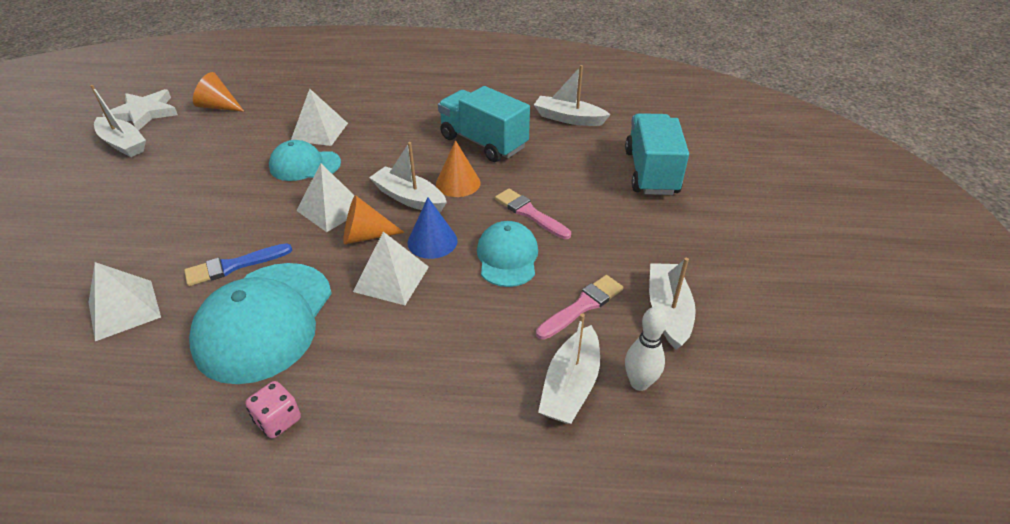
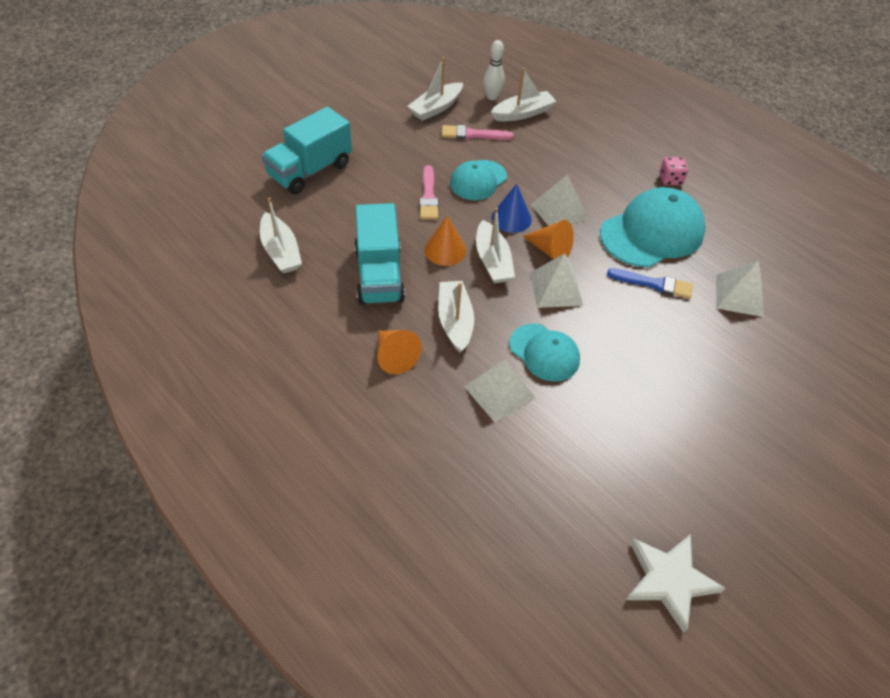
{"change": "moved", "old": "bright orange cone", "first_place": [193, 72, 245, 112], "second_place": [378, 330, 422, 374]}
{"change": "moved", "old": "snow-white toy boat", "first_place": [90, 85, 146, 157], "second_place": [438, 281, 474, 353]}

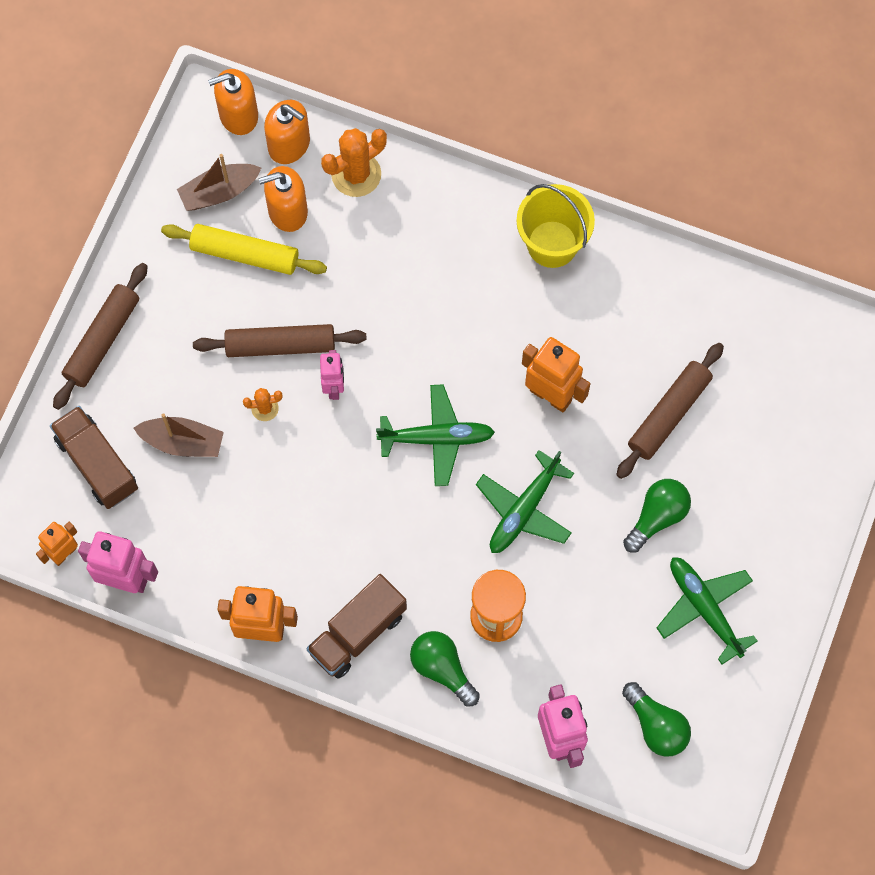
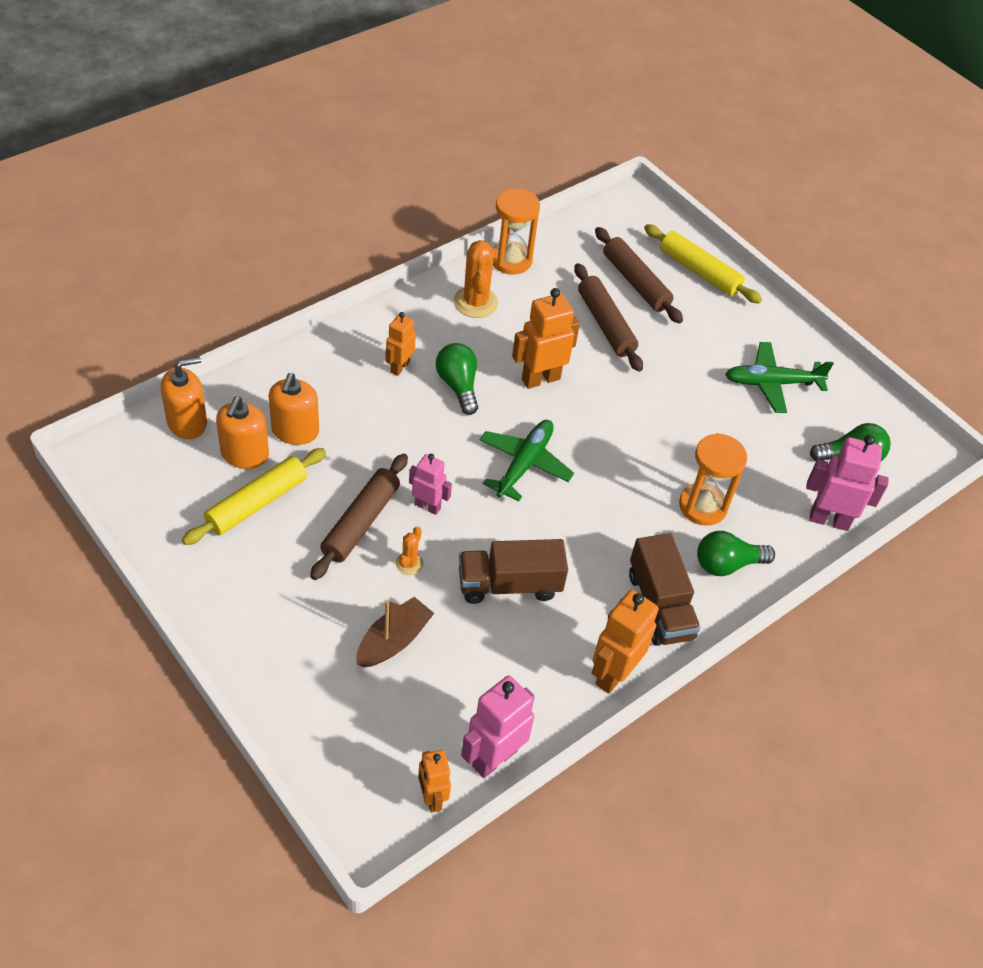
{"change": "moved", "old": "bright orange pump bottle", "first_place": [208, 69, 258, 135], "second_place": [269, 373, 319, 445]}
{"change": "moved", "old": "bright orange saguaro cactus", "first_place": [321, 128, 387, 197], "second_place": [454, 240, 498, 318]}
{"change": "removed", "old": "dark brown toy boat", "first_place": [177, 154, 261, 211]}
{"change": "removed", "old": "golden sand bucket", "first_place": [516, 184, 595, 268]}
{"change": "moved", "old": "dark brown rolling pin", "first_place": [53, 263, 148, 410], "second_place": [595, 227, 683, 324]}
{"change": "moved", "old": "dark brown lorry", "first_place": [50, 406, 138, 509], "second_place": [459, 539, 568, 604]}
{"change": "removed", "old": "leaf-green plane", "first_place": [476, 450, 574, 553]}
{"change": "moved", "old": "leaf-green bulb", "first_place": [623, 479, 691, 553], "second_place": [436, 343, 478, 415]}
{"change": "added", "new": "bright orange hourglass", "second_place": [492, 188, 540, 275]}
{"change": "added", "new": "golden rolling pin", "second_place": [644, 224, 762, 303]}
{"change": "added", "new": "bright orange robot", "second_place": [385, 312, 416, 376]}

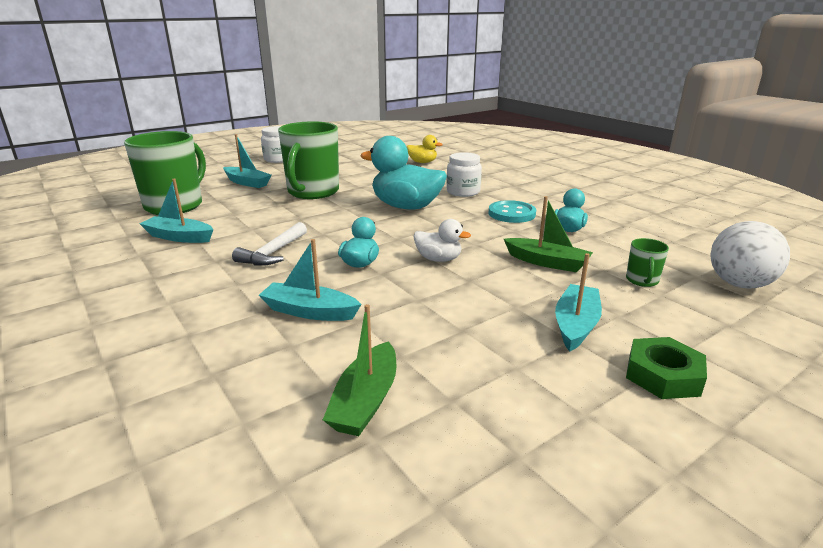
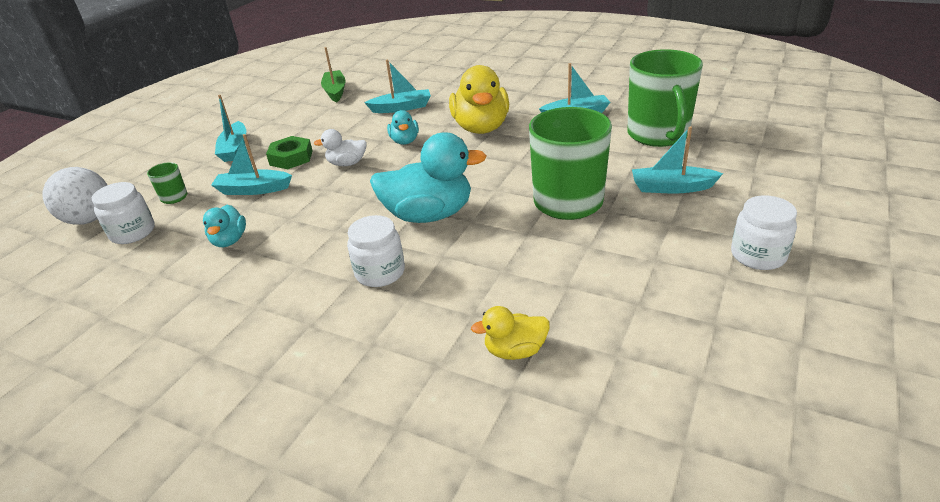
{"change": "recoloured", "old": "leaf-green toy boat", "new": "aqua toy boat", "first_place": [504, 196, 593, 272], "second_place": [211, 134, 292, 195]}
{"change": "removed", "old": "aqua shirt button", "first_place": [489, 200, 536, 223]}
{"change": "replaced", "old": "snow-white hammer", "new": "golden duck", "first_place": [232, 222, 307, 266], "second_place": [449, 65, 509, 134]}
{"change": "moved", "old": "leaf-green hex nut", "first_place": [626, 337, 707, 399], "second_place": [266, 136, 313, 169]}
{"change": "added", "new": "snow-white jam jar", "second_place": [92, 182, 155, 244]}

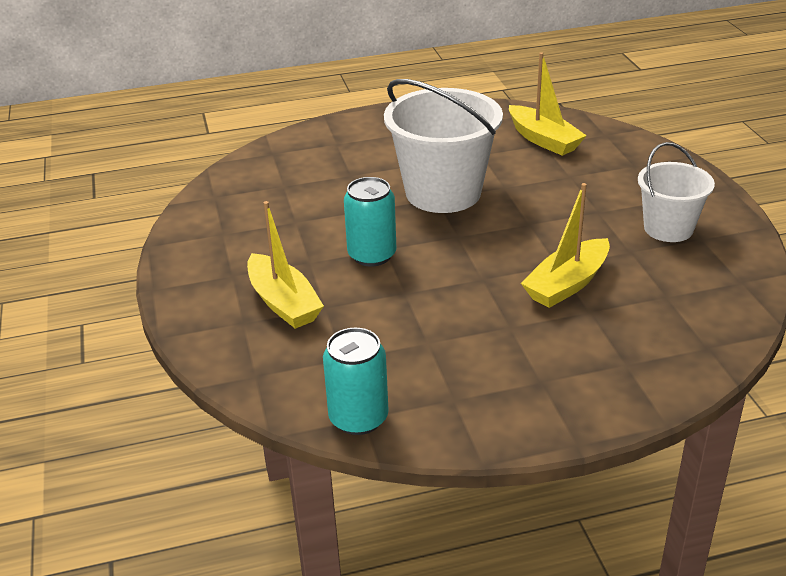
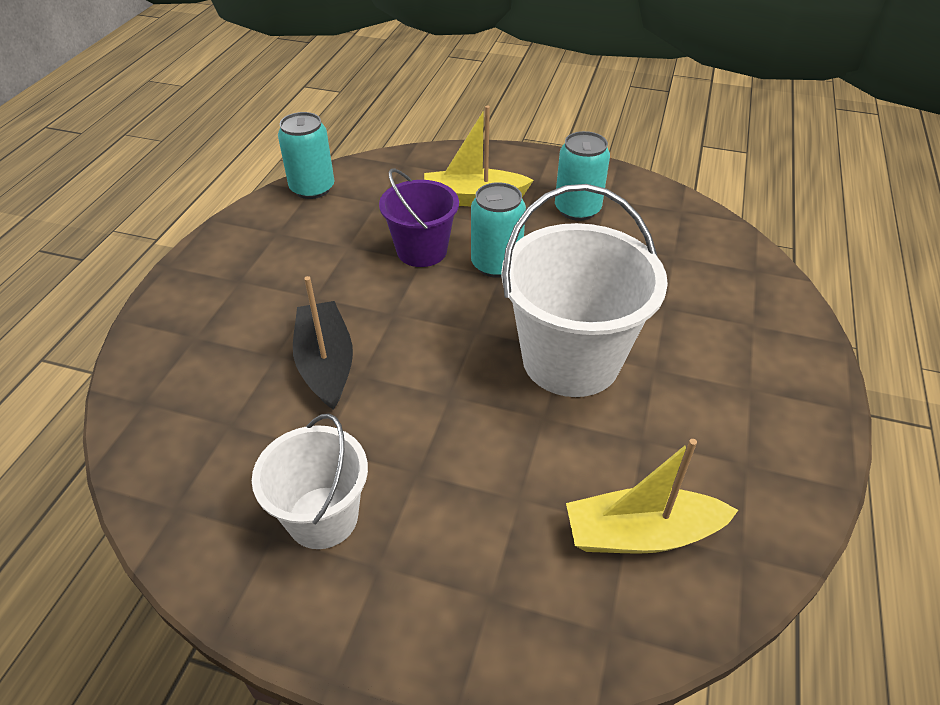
{"change": "recoloured", "old": "golden toy boat", "new": "jet-black toy boat", "first_place": [521, 183, 610, 308], "second_place": [293, 276, 353, 410]}
{"change": "added", "new": "aqua can", "second_place": [555, 131, 610, 221]}
{"change": "added", "new": "purple sand bucket", "second_place": [379, 168, 459, 267]}

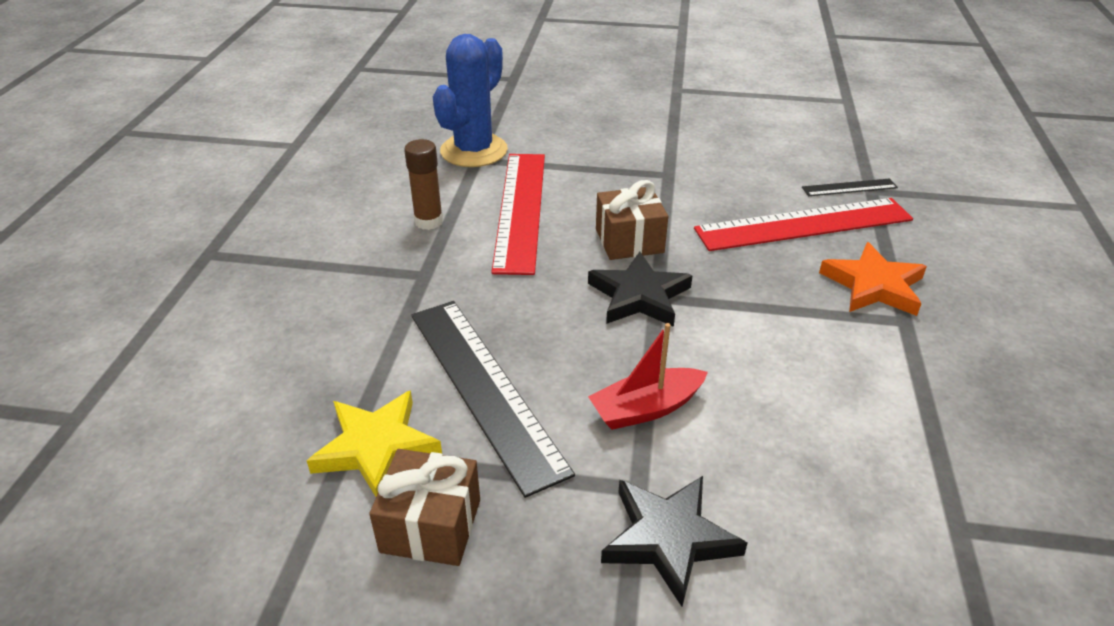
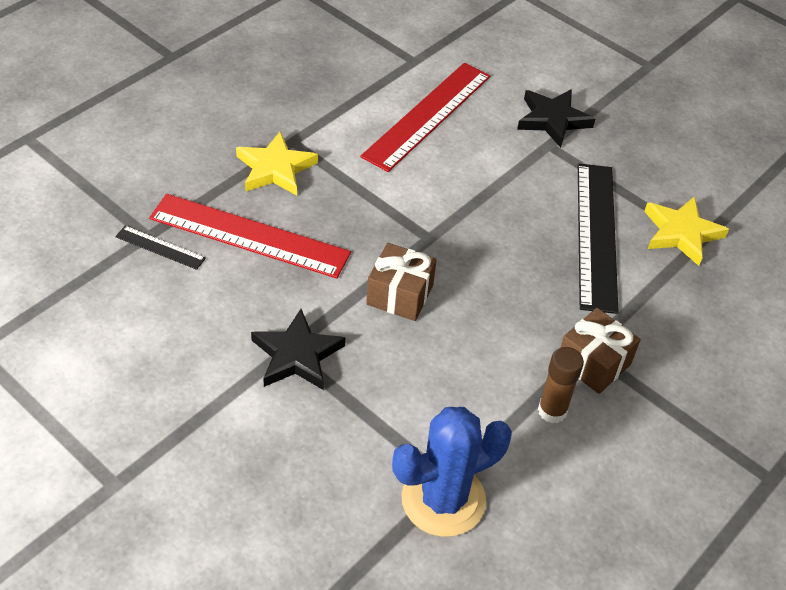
{"change": "moved", "old": "red ruler", "first_place": [491, 154, 545, 275], "second_place": [360, 63, 491, 172]}
{"change": "recoloured", "old": "bright orange five-pointed star", "new": "golden five-pointed star", "first_place": [819, 242, 927, 316], "second_place": [236, 131, 318, 196]}
{"change": "moved", "old": "jet-black five-pointed star", "first_place": [588, 252, 693, 327], "second_place": [251, 309, 346, 390]}
{"change": "removed", "old": "red toy boat", "first_place": [588, 323, 708, 430]}
{"change": "moved", "old": "dark brown gift", "first_place": [369, 449, 480, 566], "second_place": [560, 308, 641, 394]}

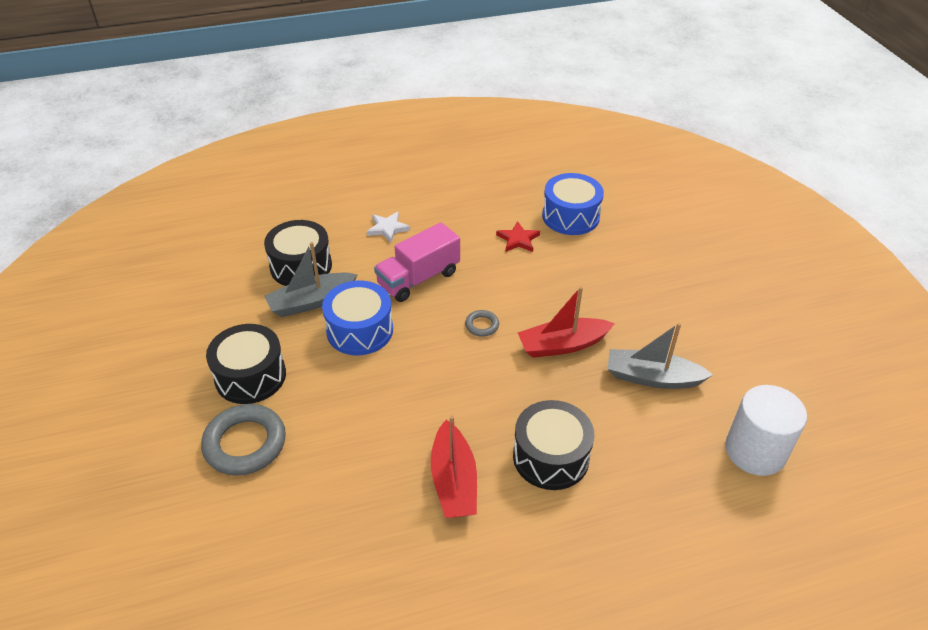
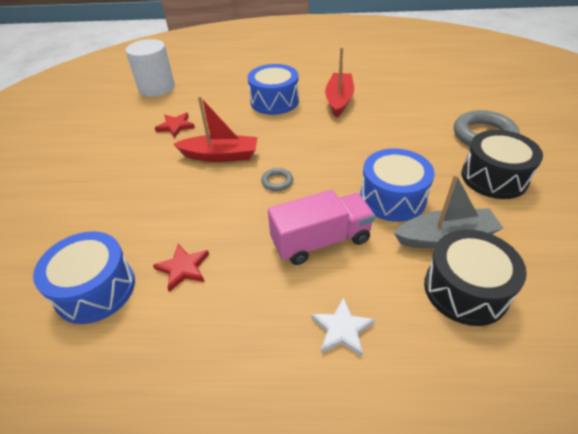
{"change": "replaced", "old": "ash-grey toy boat", "new": "red five-pointed star", "first_place": [608, 323, 713, 389], "second_place": [155, 113, 195, 138]}
{"change": "recoloured", "old": "jet-black snare drum", "new": "blue snare drum", "first_place": [513, 400, 594, 490], "second_place": [248, 64, 299, 115]}

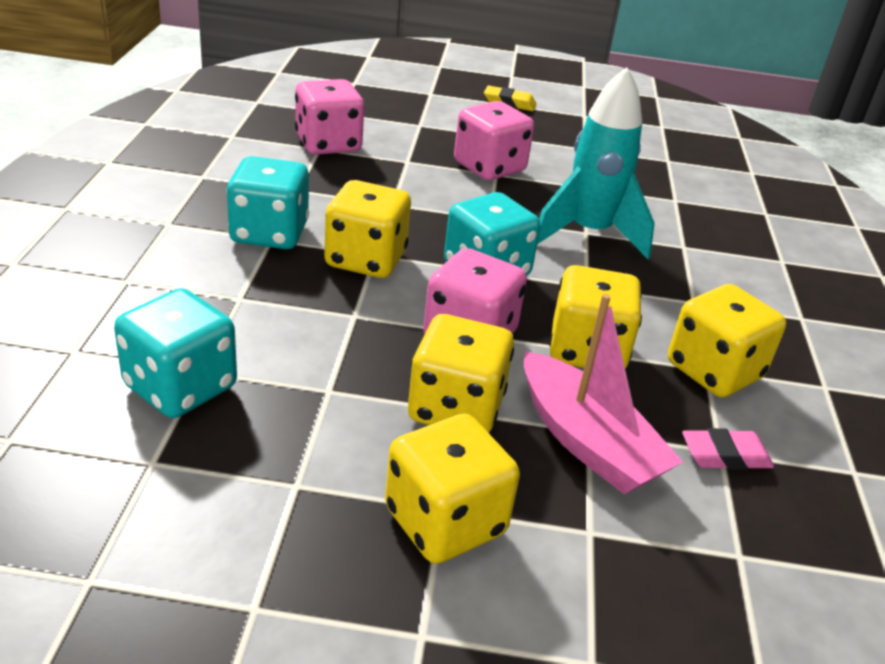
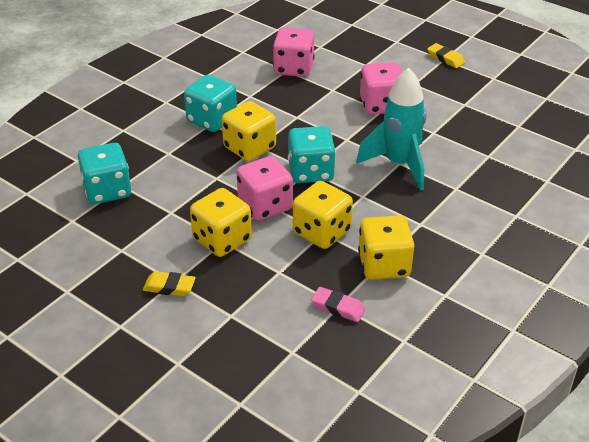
{"change": "removed", "old": "rosy toy boat", "first_place": [524, 294, 683, 495]}
{"change": "replaced", "old": "golden dice", "new": "golden gum eraser", "first_place": [385, 414, 520, 564], "second_place": [143, 271, 196, 296]}

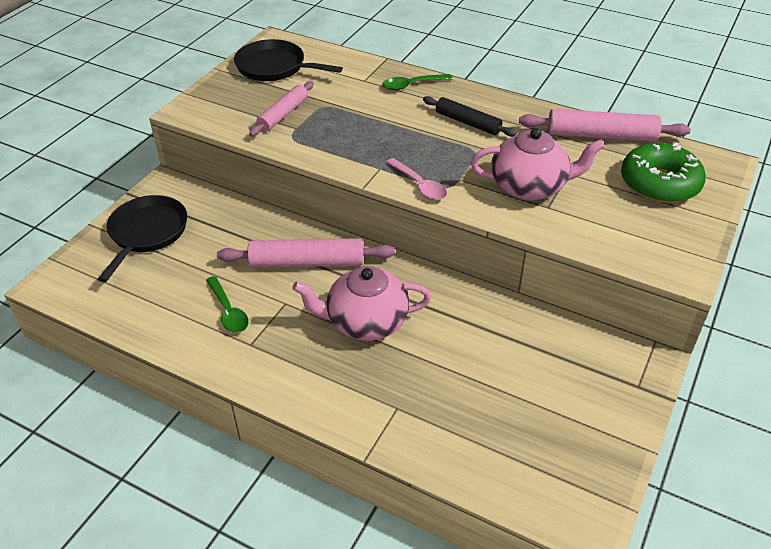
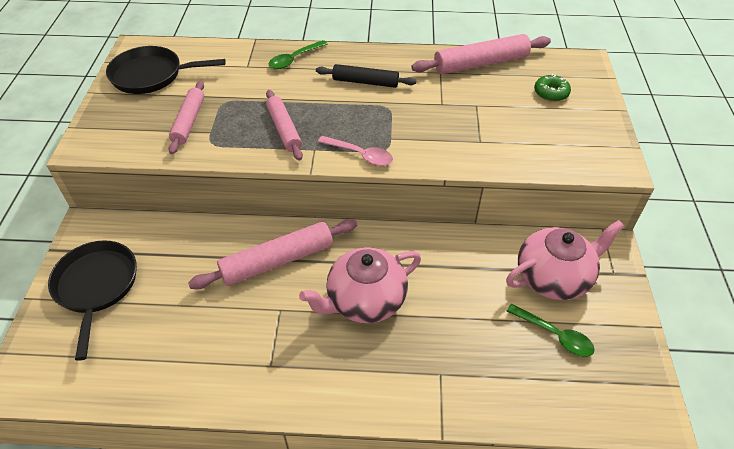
{"change": "moved", "old": "rosy china teapot", "first_place": [471, 128, 605, 201], "second_place": [506, 220, 625, 300]}
{"change": "resized", "old": "leaf-green glazed donut", "first_place": [621, 143, 706, 203], "second_place": [534, 74, 571, 102], "factor": 0.5}
{"change": "moved", "old": "leaf-green tablespoon", "first_place": [206, 276, 249, 333], "second_place": [506, 304, 595, 357]}
{"change": "added", "new": "rosy rolling pin", "second_place": [266, 90, 303, 161]}

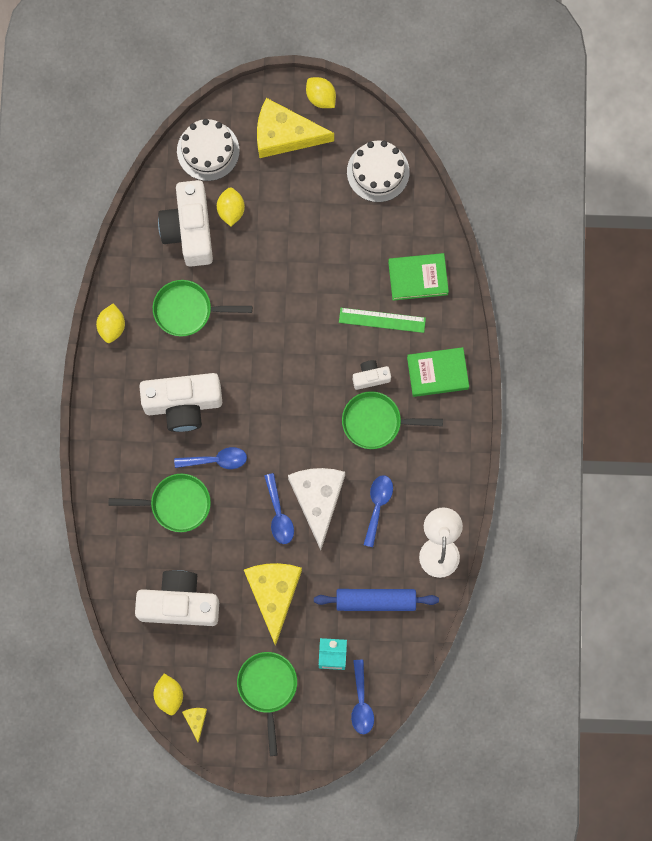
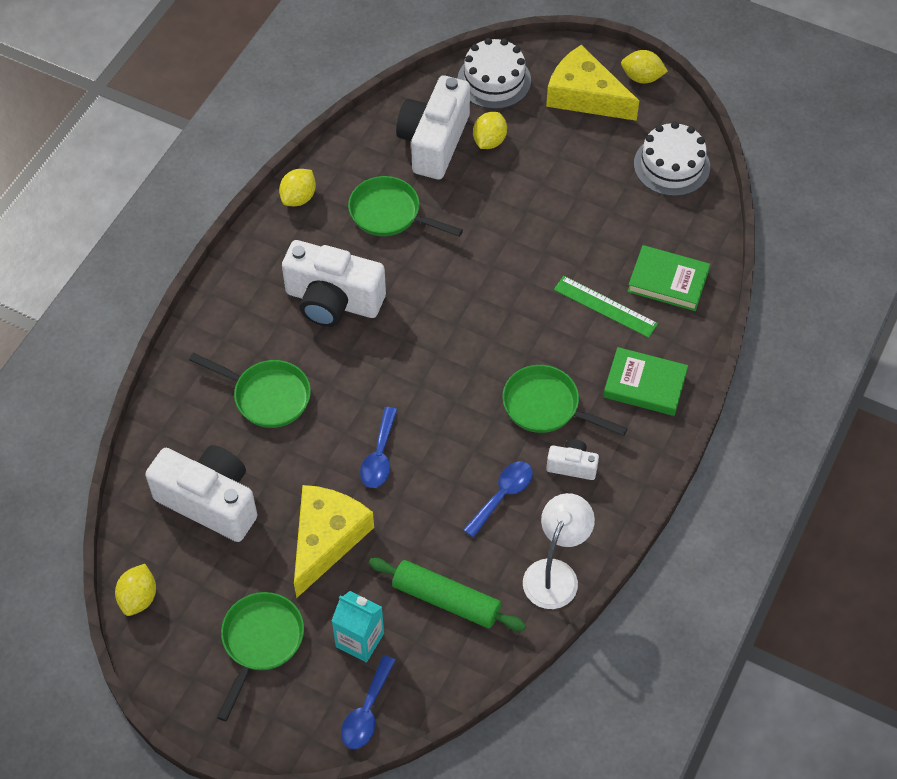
{"change": "turned", "old": "golden citrus fruit", "first_place": [306, 77, 336, 108], "second_place": [621, 50, 668, 84], "degrees": -60}
{"change": "moved", "old": "snow-white compact camera", "first_place": [353, 360, 391, 390], "second_place": [546, 439, 599, 480]}
{"change": "removed", "old": "blue tablespoon", "first_place": [174, 447, 247, 469]}
{"change": "removed", "old": "snow-white cheese", "first_place": [288, 468, 345, 550]}
{"change": "recoloured", "old": "blue rolling pin", "new": "leaf-green rolling pin", "first_place": [314, 589, 439, 611], "second_place": [369, 558, 526, 631]}
{"change": "removed", "old": "golden cheese", "first_place": [182, 708, 207, 743]}

